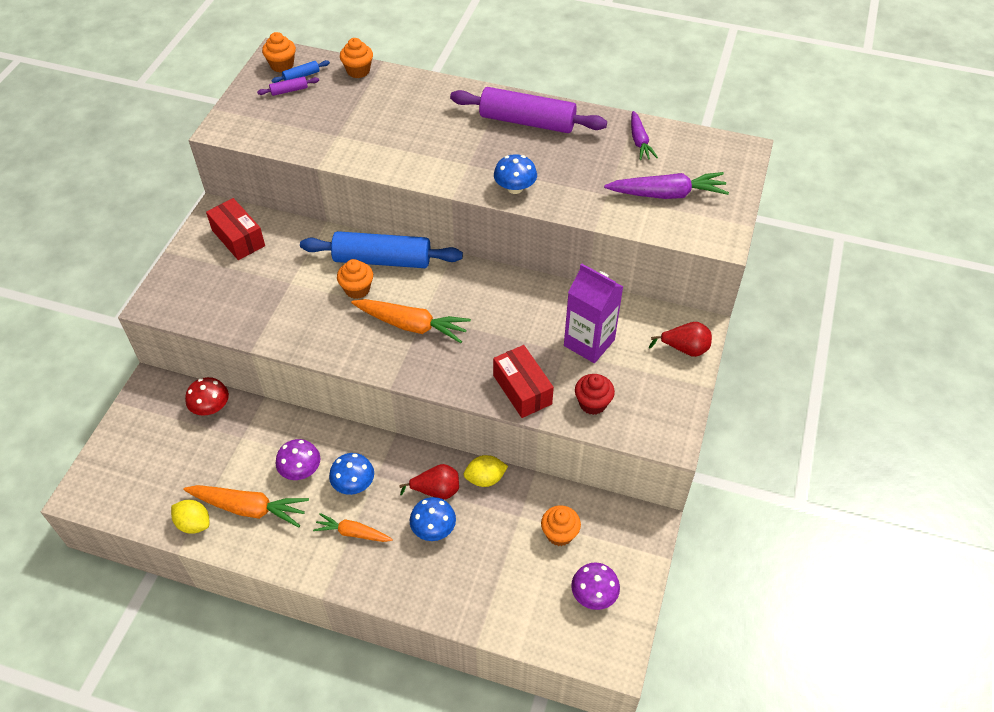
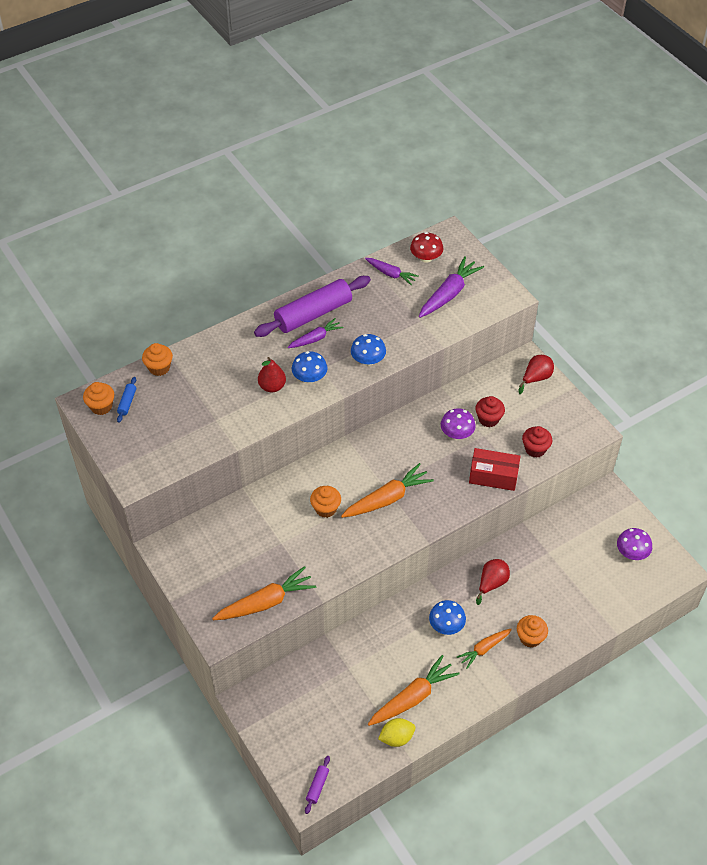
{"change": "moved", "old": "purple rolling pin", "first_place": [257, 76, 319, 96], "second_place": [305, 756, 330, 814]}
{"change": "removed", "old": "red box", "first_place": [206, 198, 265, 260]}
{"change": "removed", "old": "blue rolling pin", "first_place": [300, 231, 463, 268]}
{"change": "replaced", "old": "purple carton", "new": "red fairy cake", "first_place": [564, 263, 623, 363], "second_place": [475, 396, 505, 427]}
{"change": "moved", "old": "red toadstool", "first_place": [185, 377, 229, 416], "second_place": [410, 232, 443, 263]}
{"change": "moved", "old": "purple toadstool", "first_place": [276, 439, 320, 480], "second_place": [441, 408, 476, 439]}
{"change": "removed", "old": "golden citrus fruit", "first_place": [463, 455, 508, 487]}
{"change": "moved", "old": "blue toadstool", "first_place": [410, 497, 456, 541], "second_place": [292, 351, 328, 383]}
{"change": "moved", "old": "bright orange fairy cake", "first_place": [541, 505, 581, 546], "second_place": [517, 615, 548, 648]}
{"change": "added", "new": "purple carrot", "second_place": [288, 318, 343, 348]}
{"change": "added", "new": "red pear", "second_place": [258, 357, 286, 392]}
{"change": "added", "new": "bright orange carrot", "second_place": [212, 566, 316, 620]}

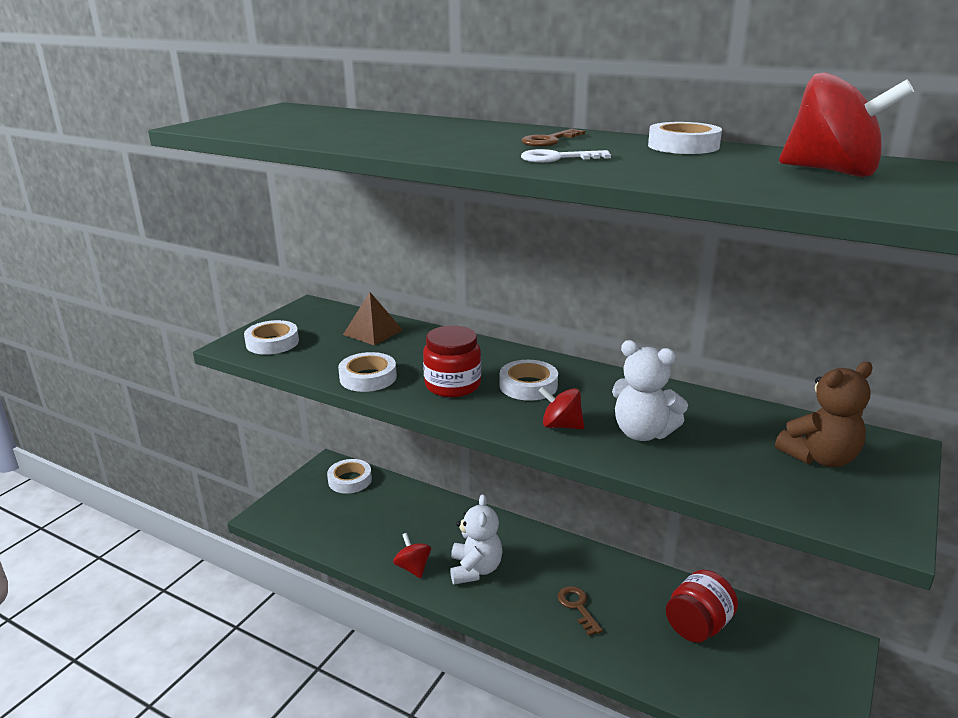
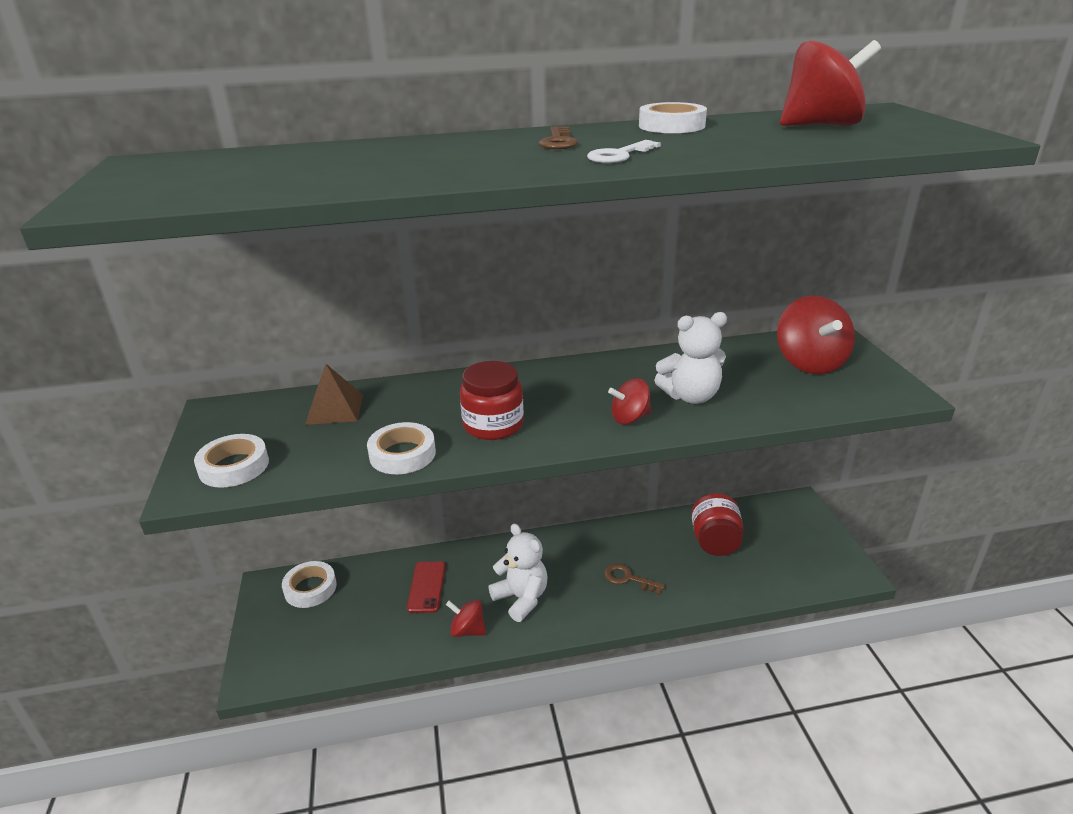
{"change": "removed", "old": "snow-white sticky tape", "first_place": [500, 360, 558, 401]}
{"change": "replaced", "old": "dark brown teddy", "new": "red toy top", "first_place": [775, 362, 873, 467], "second_place": [777, 296, 855, 374]}
{"change": "added", "new": "red phone", "second_place": [407, 562, 446, 613]}

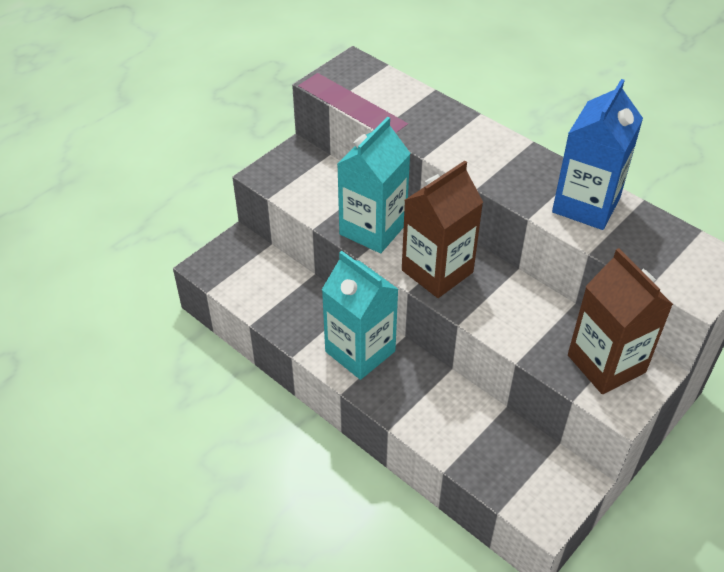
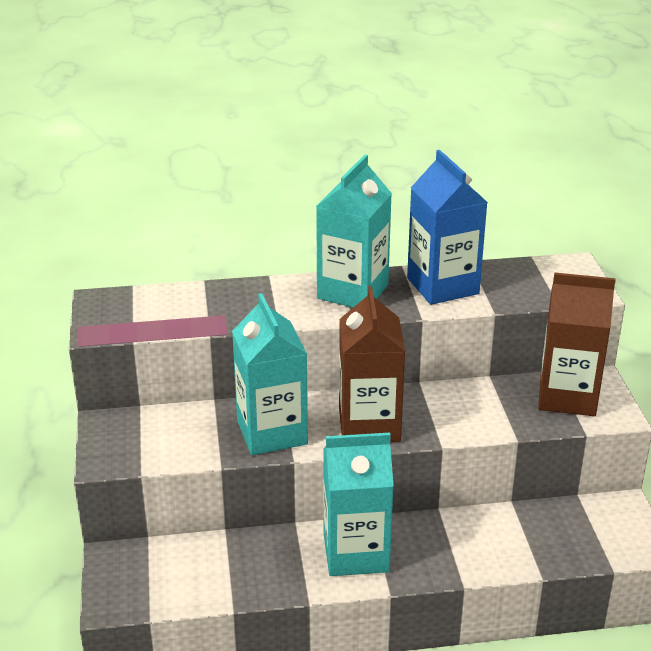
{"change": "added", "new": "aqua carton", "second_place": [316, 155, 392, 307]}

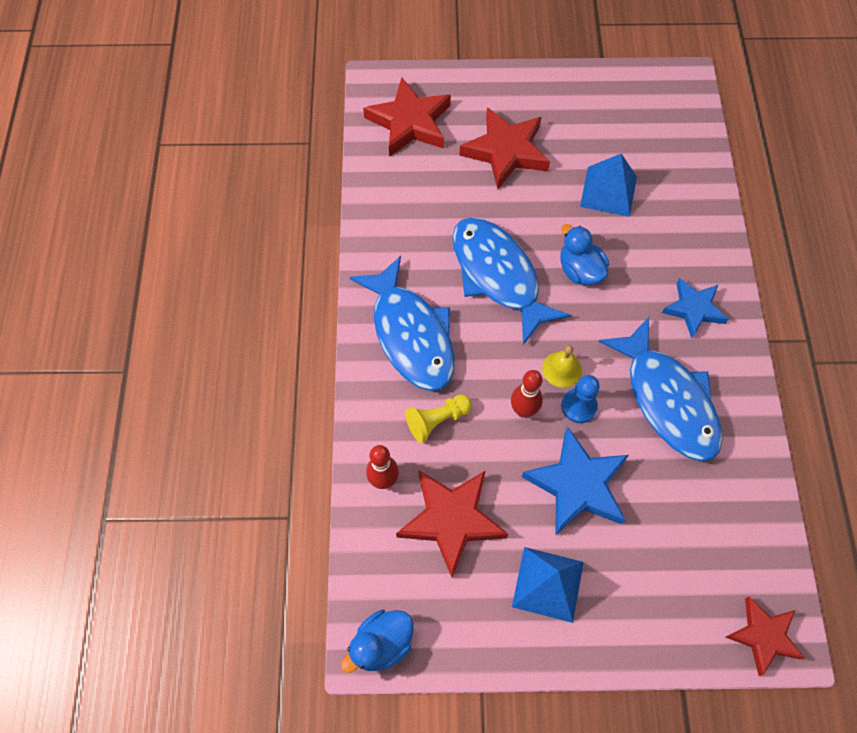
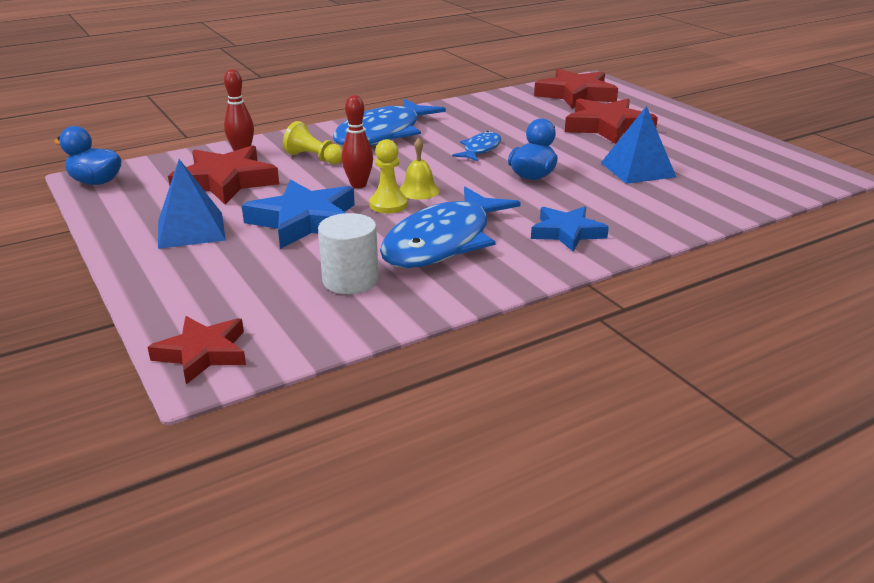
{"change": "resized", "old": "blue fish figure", "first_place": [452, 217, 571, 345], "second_place": [452, 131, 501, 162], "factor": 0.49}
{"change": "recoloured", "old": "blue chess pawn", "new": "golden chess pawn", "first_place": [561, 375, 600, 423], "second_place": [369, 139, 408, 213]}
{"change": "added", "new": "snow-white cylinder", "second_place": [318, 213, 379, 294]}

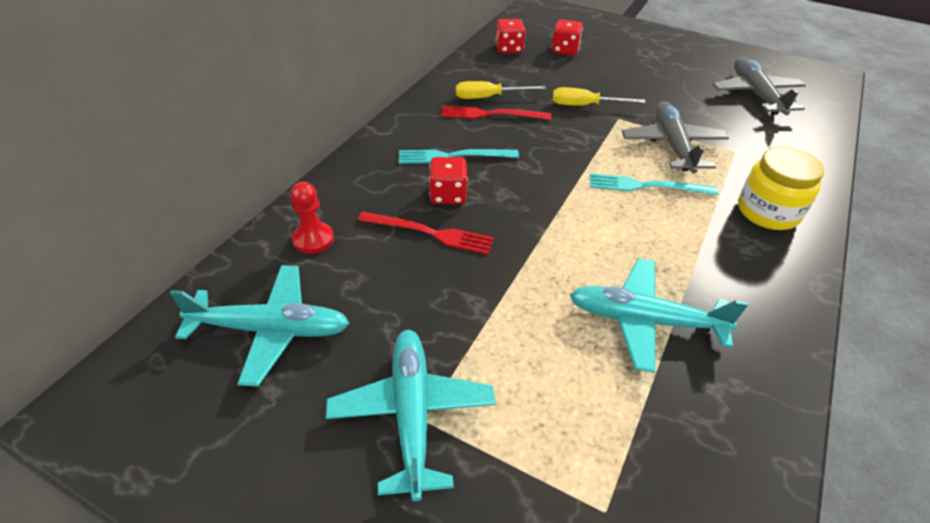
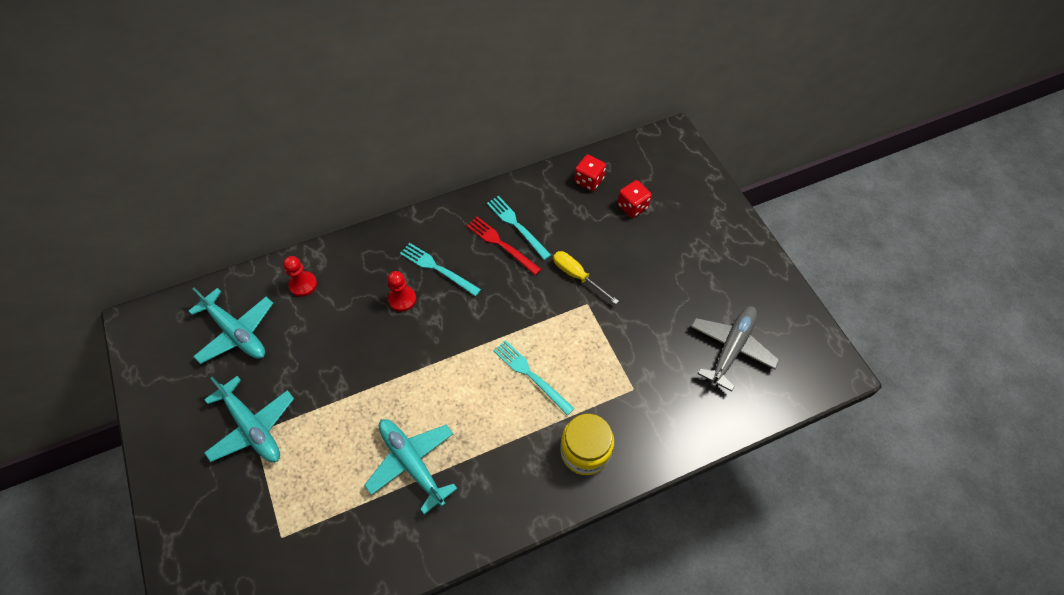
{"change": "replaced", "old": "golden hand screwdriver", "new": "aqua dinner fork", "first_place": [456, 81, 546, 99], "second_place": [487, 196, 551, 260]}
{"change": "removed", "old": "ash-grey plane", "first_place": [622, 101, 729, 174]}
{"change": "replaced", "old": "red dice", "new": "red chess pawn", "first_place": [429, 157, 468, 204], "second_place": [387, 271, 416, 312]}
{"change": "removed", "old": "red dinner fork", "first_place": [358, 211, 494, 255]}
{"change": "turned", "old": "aqua plane", "first_place": [326, 330, 496, 501], "second_place": [204, 376, 294, 462], "degrees": 105}

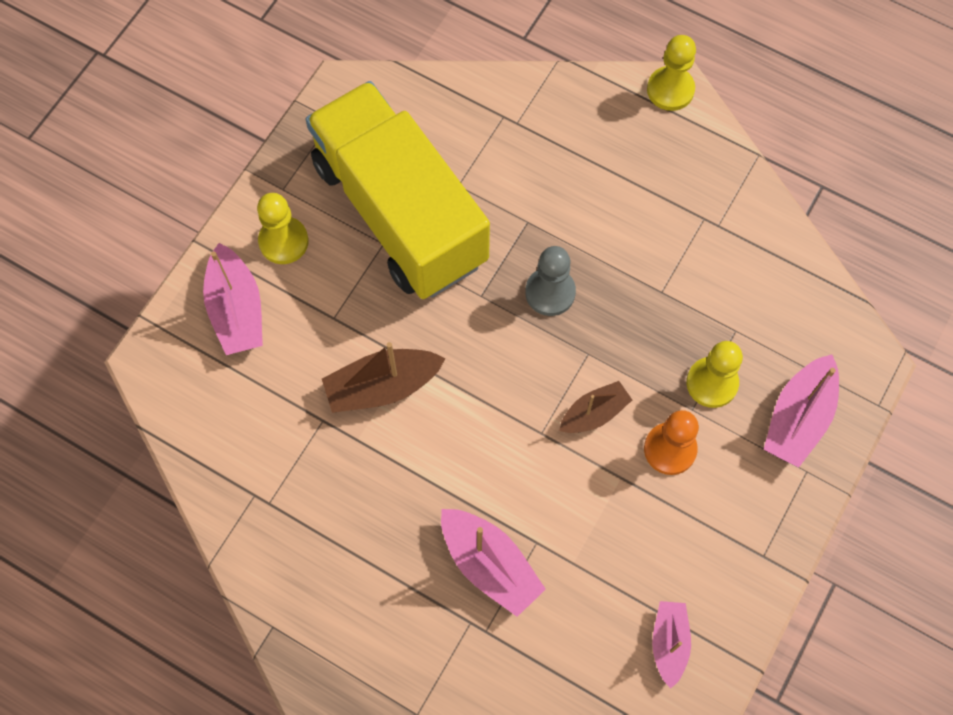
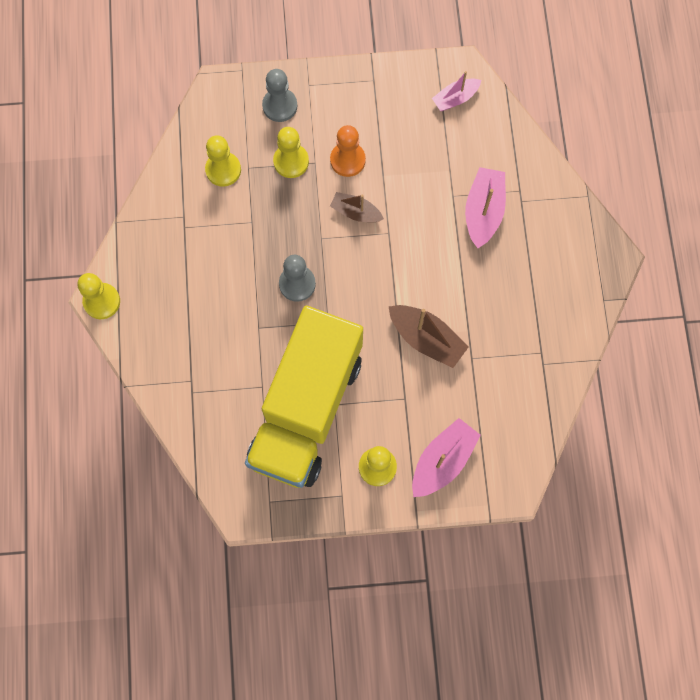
{"change": "replaced", "old": "rosy toy boat", "new": "ash-grey chess pawn", "first_place": [764, 354, 839, 468], "second_place": [262, 69, 297, 122]}
{"change": "added", "new": "golden chess pawn", "second_place": [205, 135, 241, 187]}

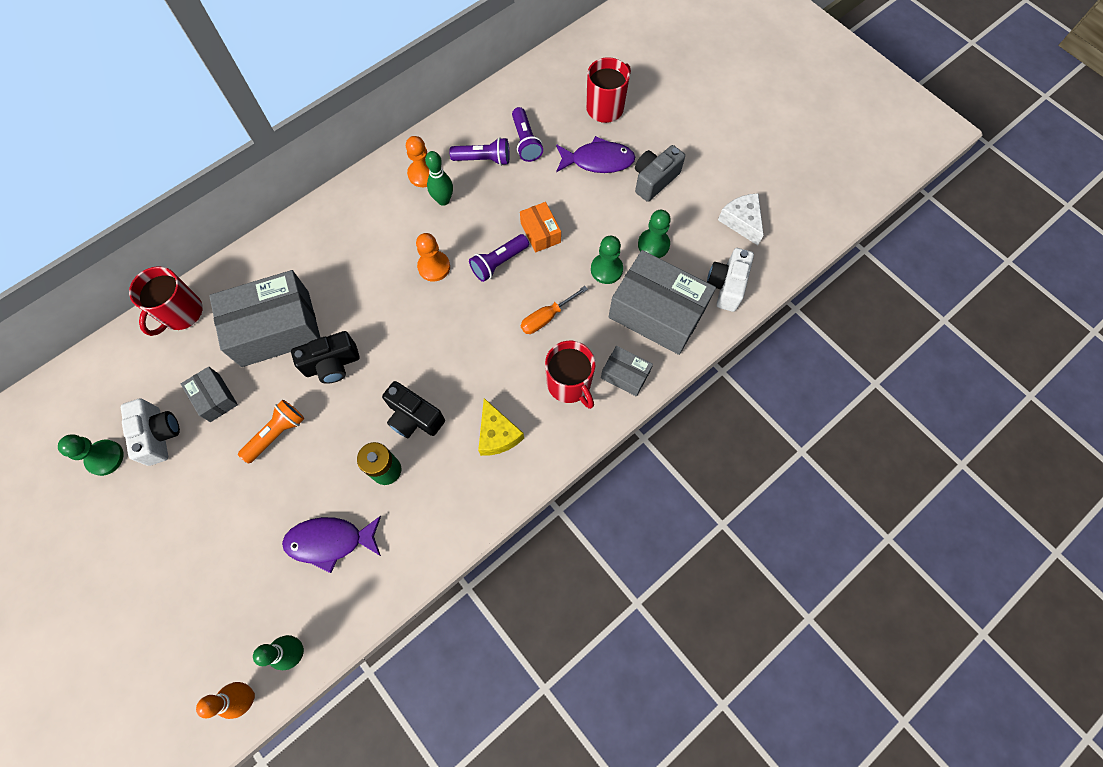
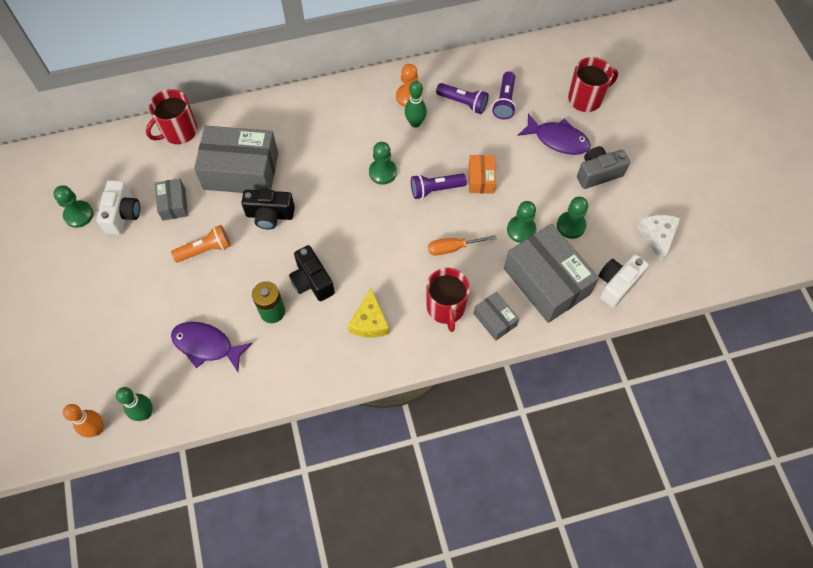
{"change": "recoloured", "old": "bright orange chess pawn", "new": "leaf-green chess pawn", "first_place": [416, 233, 450, 282], "second_place": [369, 142, 397, 185]}

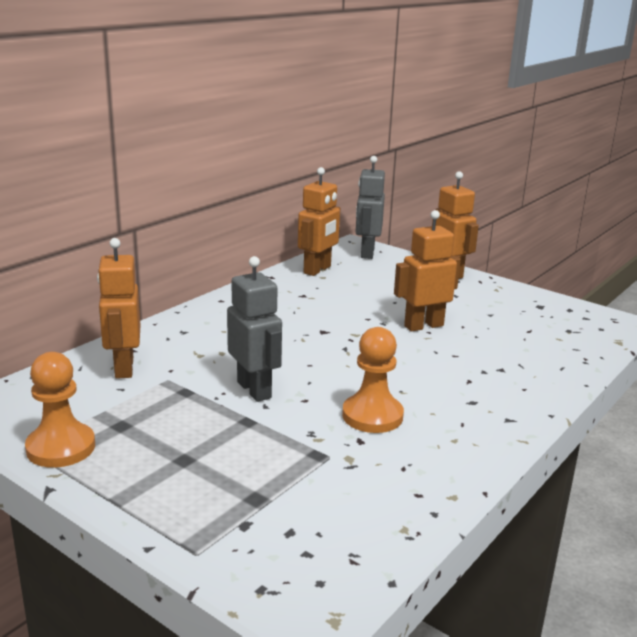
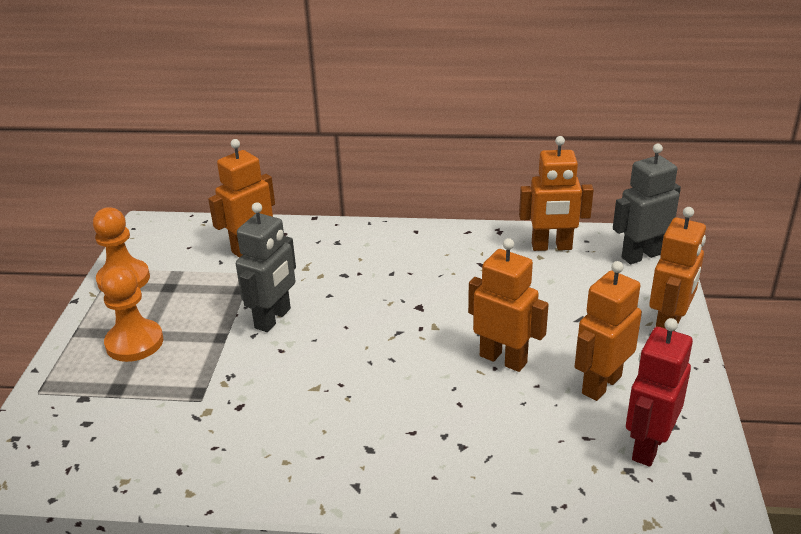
{"change": "moved", "old": "bright orange chess pawn", "first_place": [342, 327, 404, 433], "second_place": [101, 266, 163, 362]}
{"change": "added", "new": "bright orange robot", "second_place": [575, 261, 642, 401]}
{"change": "added", "new": "red robot", "second_place": [626, 318, 693, 467]}

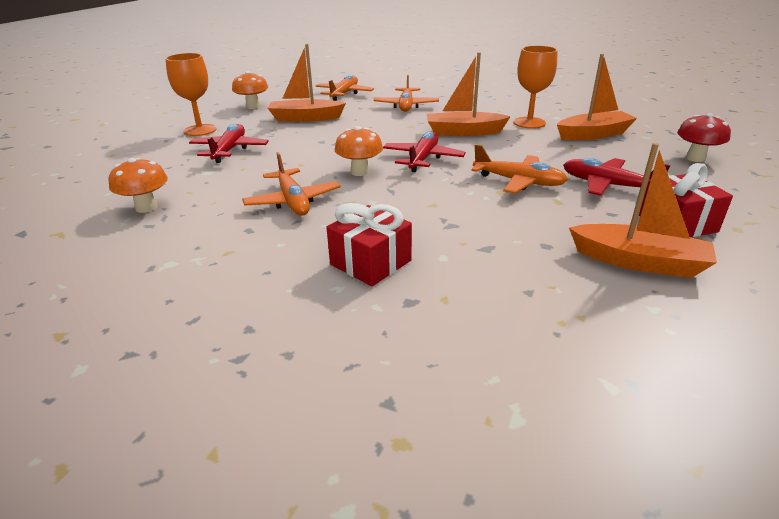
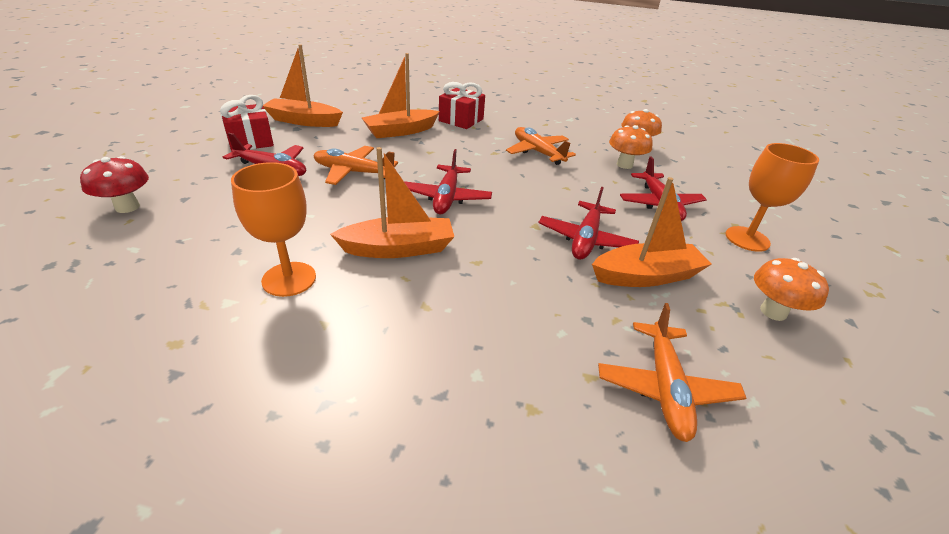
{"change": "moved", "old": "bright orange toy boat", "first_place": [557, 54, 637, 140], "second_place": [362, 53, 440, 138]}
{"change": "removed", "old": "bright orange plane", "first_place": [374, 74, 439, 112]}
{"change": "moved", "old": "bright orange toadstool", "first_place": [335, 126, 383, 176], "second_place": [609, 125, 653, 169]}
{"change": "added", "new": "red plane", "second_place": [538, 187, 639, 260]}

